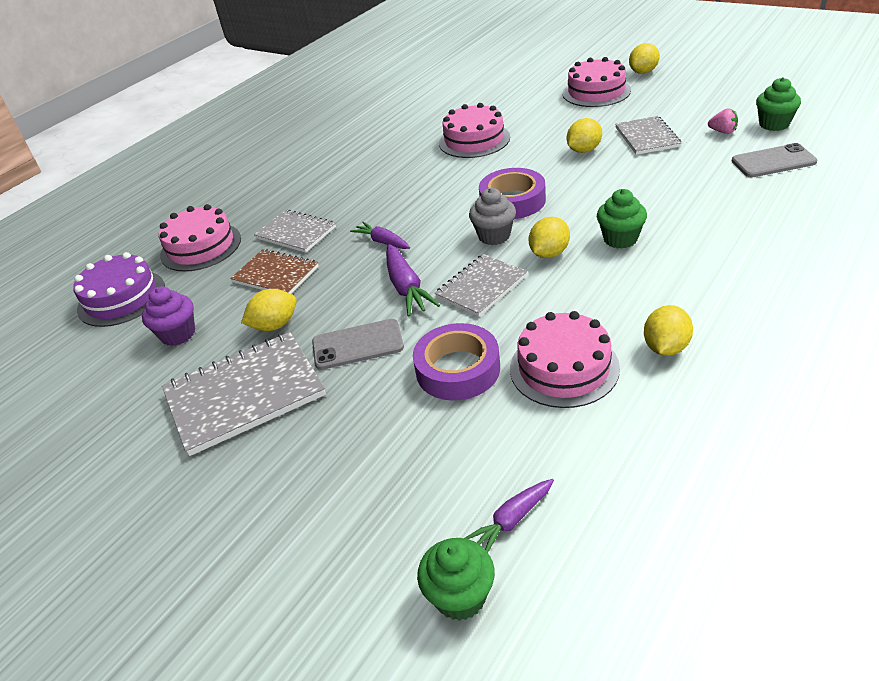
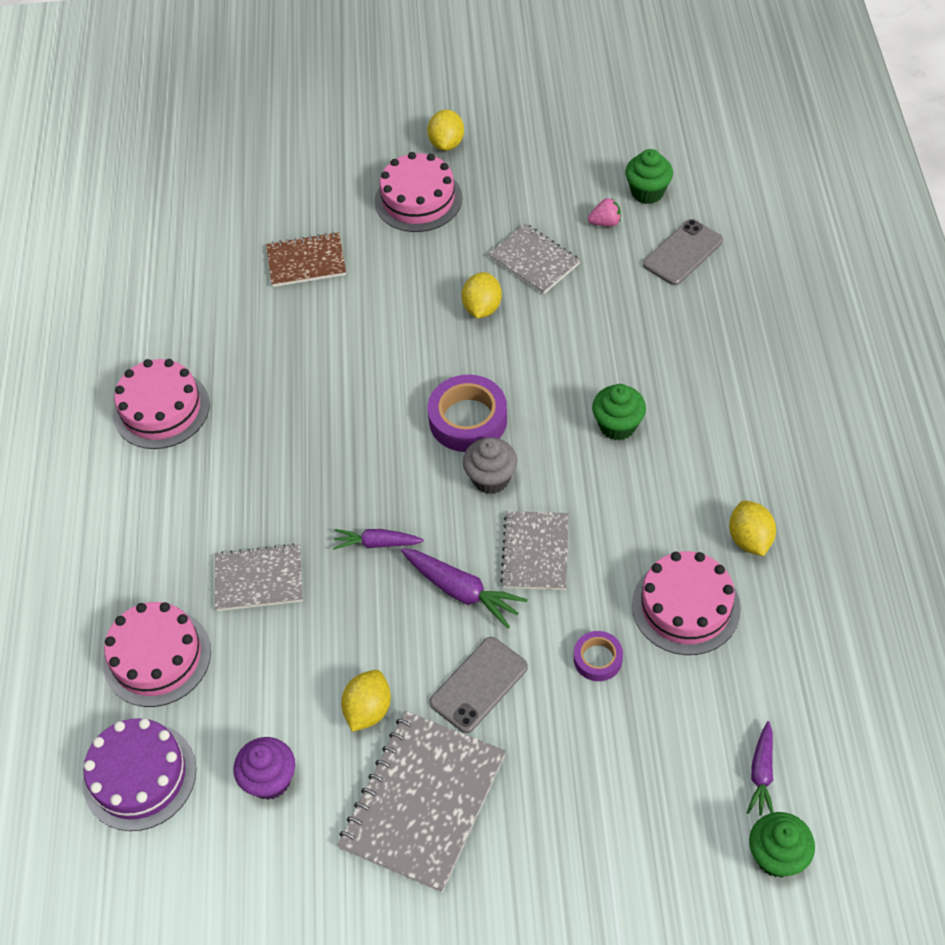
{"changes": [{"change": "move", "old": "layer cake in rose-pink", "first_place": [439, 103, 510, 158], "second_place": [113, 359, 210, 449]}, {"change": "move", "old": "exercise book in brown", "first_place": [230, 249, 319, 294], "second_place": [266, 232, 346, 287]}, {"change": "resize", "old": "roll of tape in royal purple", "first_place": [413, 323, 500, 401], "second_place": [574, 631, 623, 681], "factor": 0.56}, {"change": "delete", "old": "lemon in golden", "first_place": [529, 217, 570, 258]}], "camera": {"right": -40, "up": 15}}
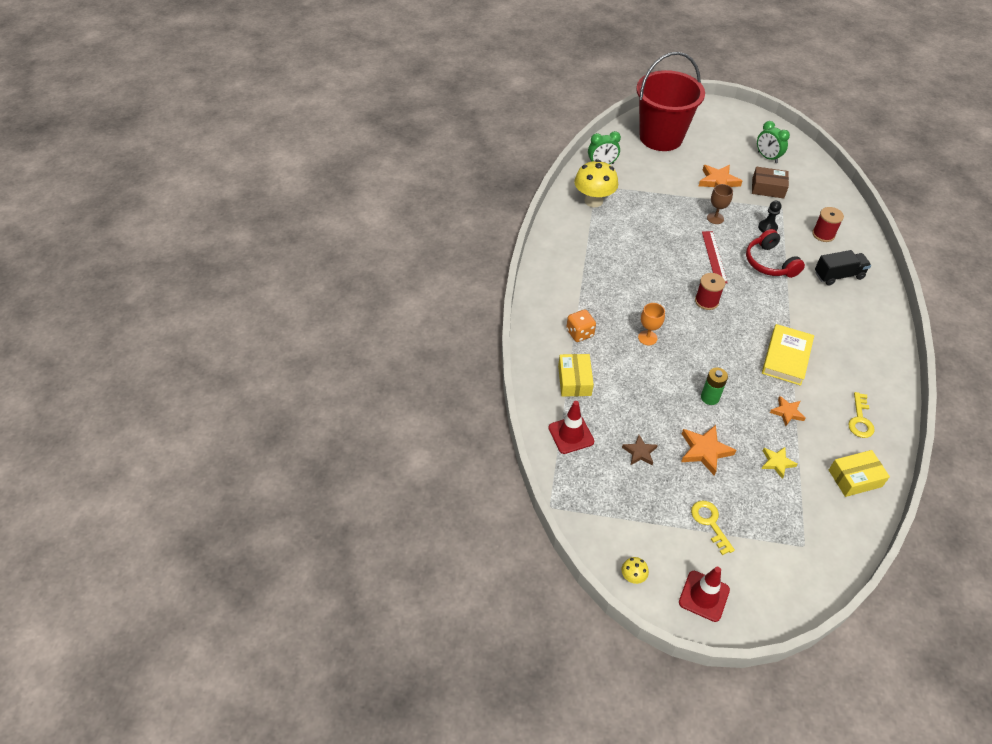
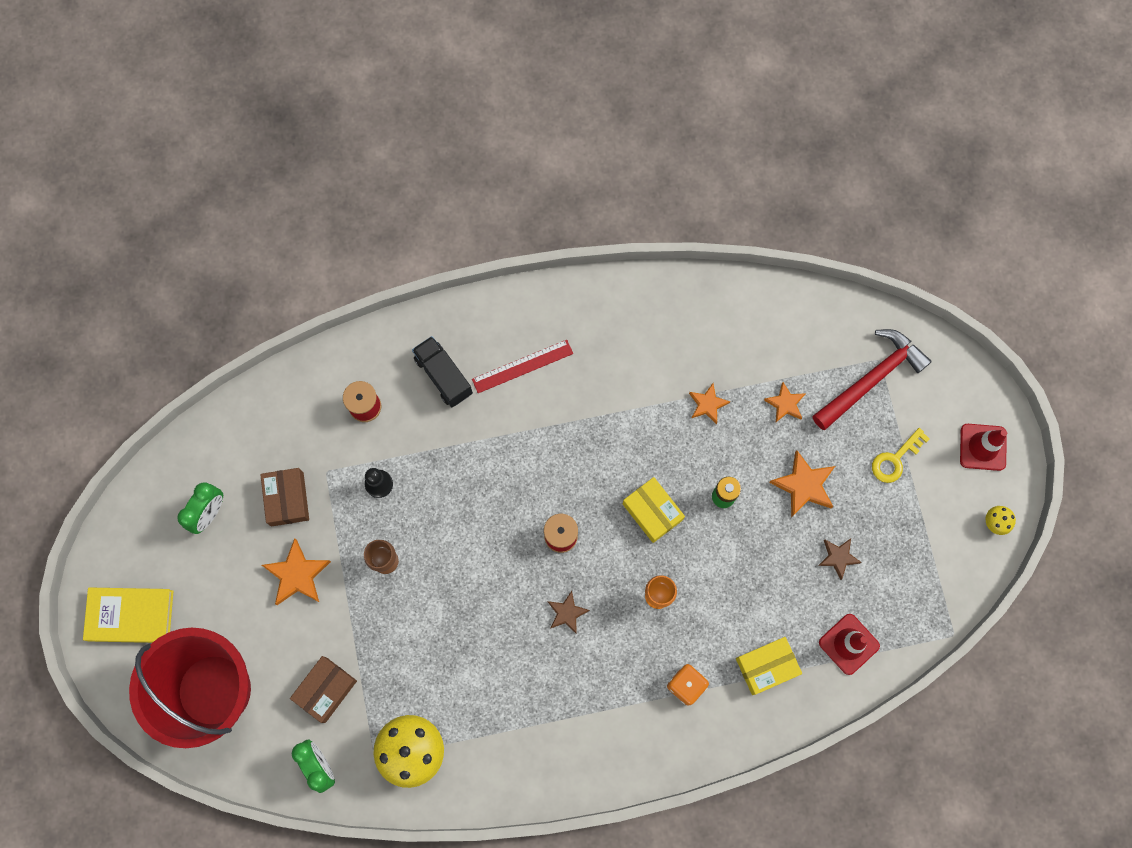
{"changes": [{"change": "move", "old": "hardback in golden", "first_place": [762, 324, 814, 386], "second_place": [83, 587, 173, 643]}, {"change": "insert", "new": "box in brown", "second_place": [290, 656, 357, 723]}, {"change": "move", "old": "measuring stick in crimson", "first_place": [702, 231, 728, 283], "second_place": [472, 340, 573, 393]}, {"change": "insert", "new": "star shape in brown", "second_place": [547, 591, 590, 634]}, {"change": "move", "old": "box in golden", "first_place": [829, 450, 890, 497], "second_place": [623, 477, 685, 543]}, {"change": "recolor", "old": "star shape in golden", "new": "star shape in orange", "first_place": [762, 447, 798, 479], "second_place": [764, 382, 806, 422]}, {"change": "insert", "new": "hammer in crimson", "second_place": [813, 329, 932, 430]}, {"change": "delete", "old": "headset in crimson", "first_place": [746, 229, 805, 278]}, {"change": "delete", "old": "key in golden", "first_place": [848, 392, 875, 438]}], "camera": {"right": -110, "up": 25}}
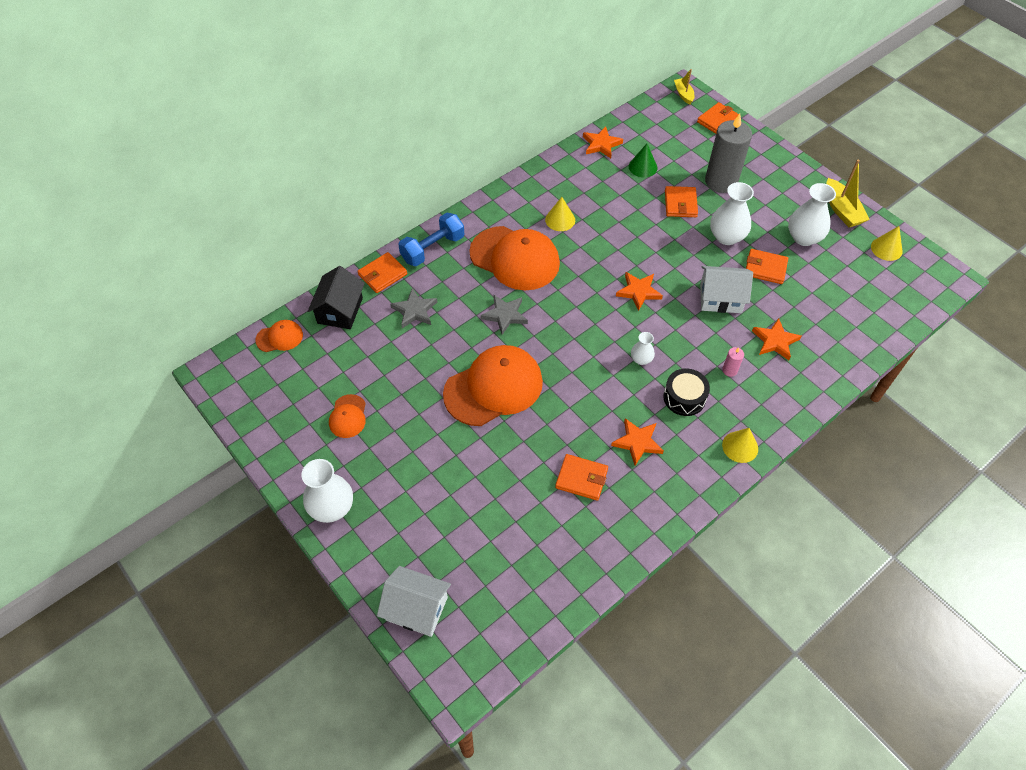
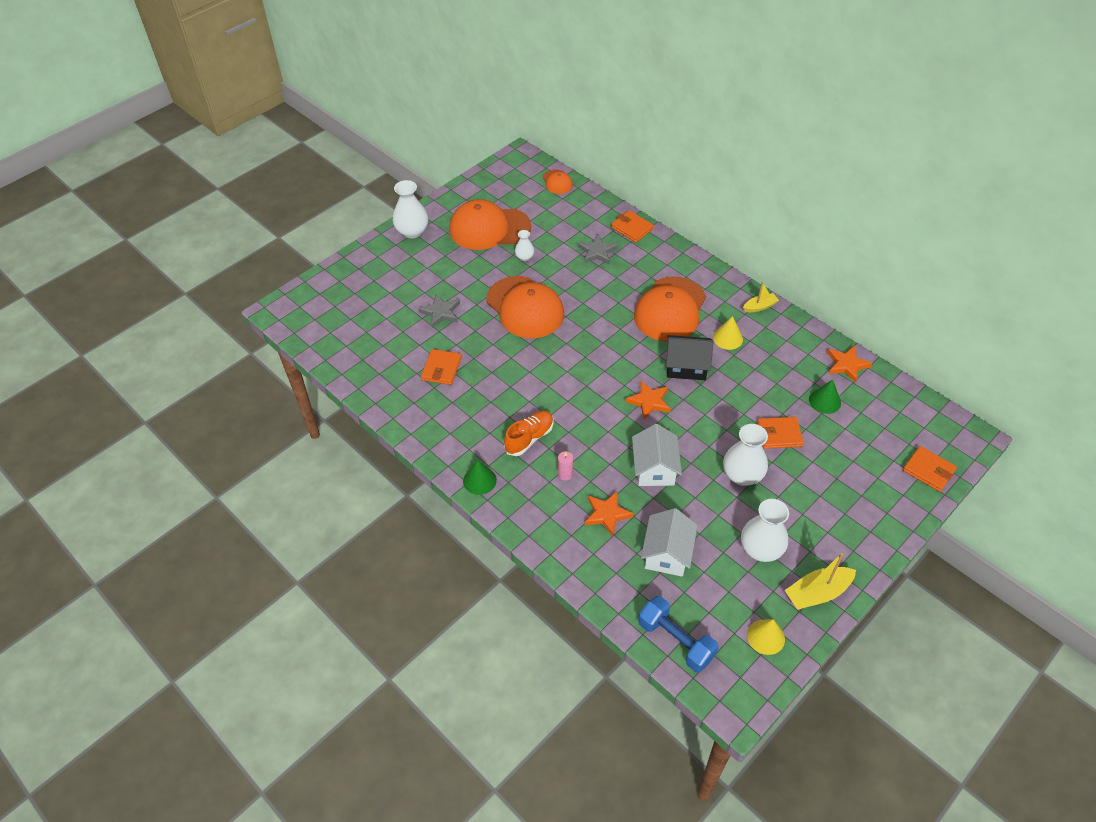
{"changes": [{"change": "move", "old": "star shape in ash-grey", "first_place": [481, 295, 528, 335], "second_place": [418, 294, 460, 328]}, {"change": "resize", "old": "baseball cap in orange", "first_place": [329, 394, 366, 438], "second_place": [449, 199, 531, 250], "factor": 2.13}, {"change": "recolor", "old": "cone in golden", "new": "cone in green", "first_place": [722, 428, 758, 463], "second_place": [463, 460, 497, 495]}, {"change": "replace", "old": "toy drum in ebony", "new": "lace-up shoe in orange", "first_place": [663, 368, 710, 416], "second_place": [504, 411, 553, 456]}, {"change": "move", "old": "vase in white", "first_place": [631, 332, 655, 365], "second_place": [515, 230, 534, 261]}, {"change": "move", "old": "hand weight in cobalt", "first_place": [398, 213, 464, 266], "second_place": [638, 596, 719, 672]}, {"change": "move", "old": "cottage in white", "first_place": [377, 566, 451, 637], "second_place": [641, 508, 698, 577]}, {"change": "move", "old": "cottage in ebony", "first_place": [308, 266, 365, 329], "second_place": [666, 335, 713, 380]}, {"change": "move", "old": "boat in golden", "first_place": [674, 69, 694, 105], "second_place": [743, 282, 779, 312]}, {"change": "delete", "old": "star shape in orange", "first_place": [611, 418, 664, 466]}, {"change": "delete", "old": "candle in ash-grey", "first_place": [705, 114, 752, 193]}, {"change": "delete", "old": "card wallet in orange", "first_place": [746, 249, 788, 284]}], "camera": {"right": 85, "up": -5}}
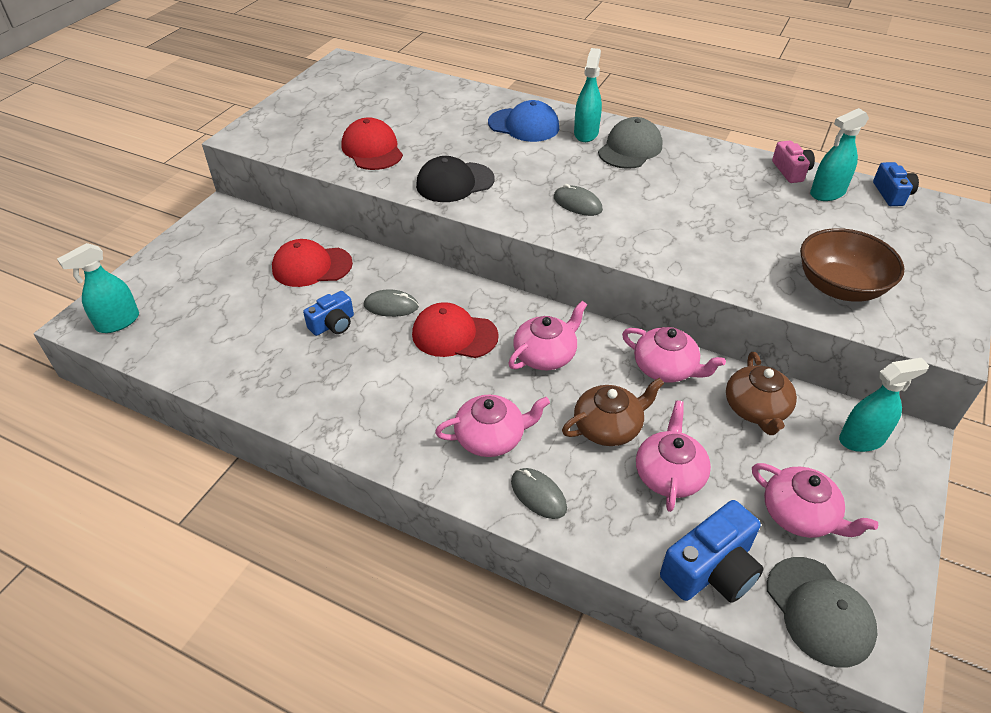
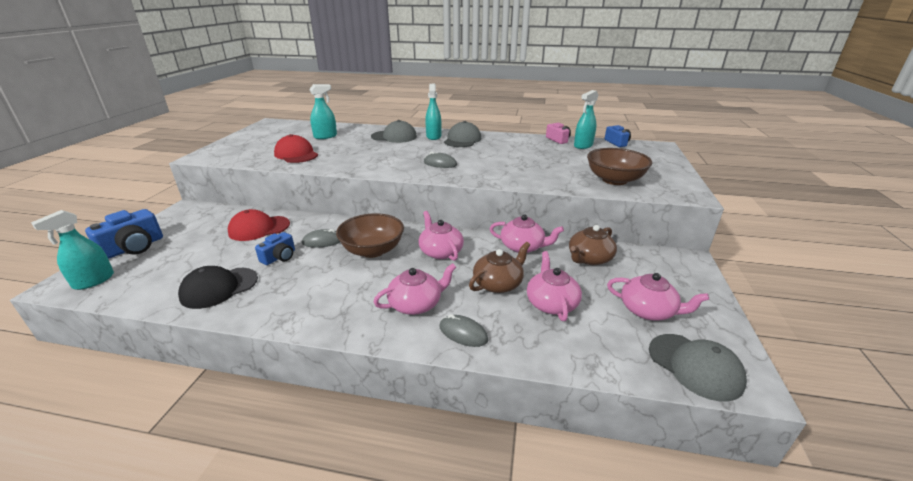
{"changes": [{"change": "move", "old": "photo camera in cobalt", "first_place": [660, 500, 764, 603], "second_place": [85, 209, 163, 259]}, {"change": "move", "old": "baseball cap in ebony", "first_place": [416, 156, 495, 202], "second_place": [178, 266, 258, 309]}, {"change": "move", "old": "spray bottle in teal", "first_place": [839, 358, 929, 452], "second_place": [309, 84, 337, 139]}, {"change": "replace", "old": "baseball cap in crimson", "new": "bowl in brown", "first_place": [412, 302, 499, 358], "second_place": [336, 213, 404, 258]}, {"change": "recolor", "old": "baseball cap in cobalt", "new": "baseball cap in ash-grey", "first_place": [488, 100, 559, 142], "second_place": [371, 120, 417, 143]}, {"change": "rotate", "old": "china teapot in rose-pink", "first_place": [508, 301, 587, 370], "second_place": [418, 211, 464, 261], "degrees": -60}, {"change": "rotate", "old": "china teapot in brown", "first_place": [726, 352, 797, 435], "second_place": [569, 225, 617, 265], "degrees": 60}], "camera": {"right": -15, "up": -15}}
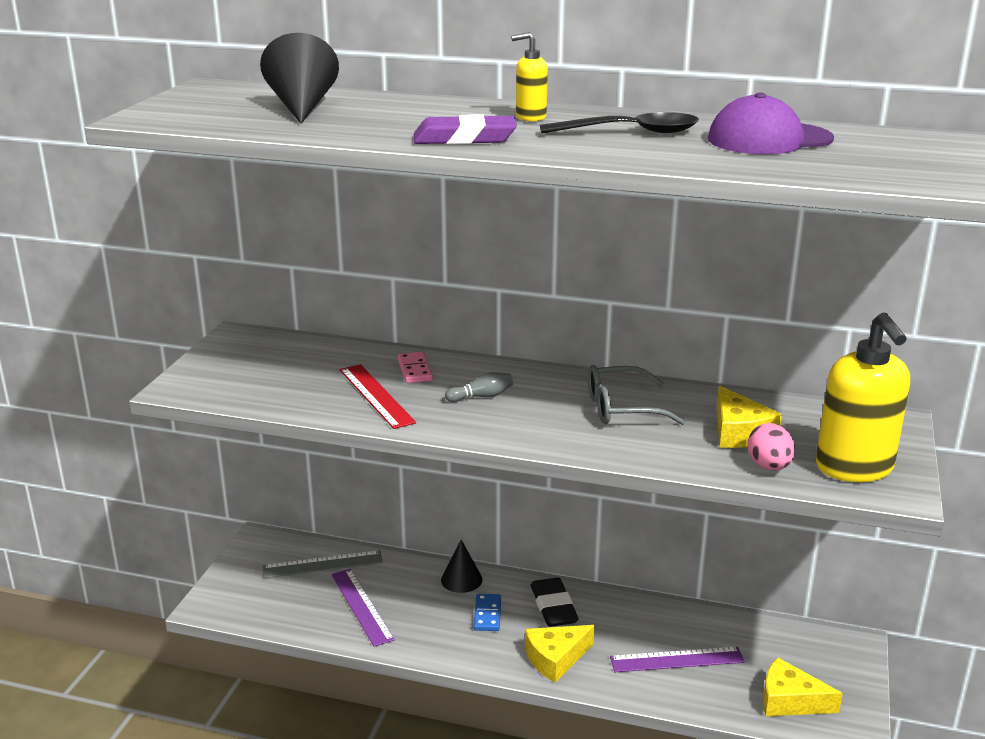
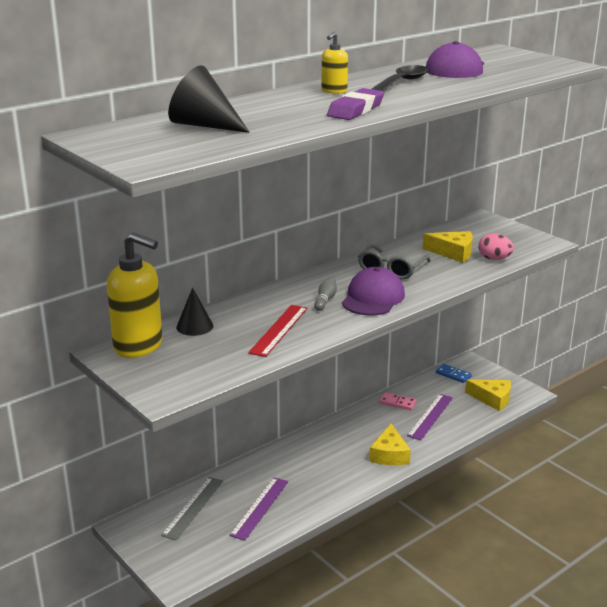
{"changes": [{"change": "move", "old": "soap pump in golden", "first_place": [816, 312, 910, 482], "second_place": [107, 233, 162, 358]}, {"change": "move", "old": "cone in ebony", "first_place": [441, 540, 482, 593], "second_place": [176, 287, 213, 336]}, {"change": "rotate", "old": "measuring stick in royal purple", "first_place": [332, 569, 395, 647], "second_place": [229, 477, 288, 541], "degrees": -75}, {"change": "rotate", "old": "measuring stick in crimson", "first_place": [340, 364, 416, 429], "second_place": [248, 305, 308, 357], "degrees": -75}, {"change": "insert", "new": "baseball cap in royal purple", "second_place": [342, 267, 405, 315]}, {"change": "move", "old": "domino in rose-pink", "first_place": [398, 352, 433, 383], "second_place": [379, 392, 417, 410]}, {"change": "move", "old": "domino in cobalt", "first_place": [474, 594, 501, 631], "second_place": [436, 364, 472, 383]}, {"change": "rotate", "old": "piece of cheese in golden", "first_place": [763, 657, 843, 716], "second_place": [465, 379, 511, 411], "degrees": -120}, {"change": "delete", "old": "pencil eraser in ebony", "first_place": [531, 578, 579, 627]}], "camera": {"right": -55, "up": 0}}
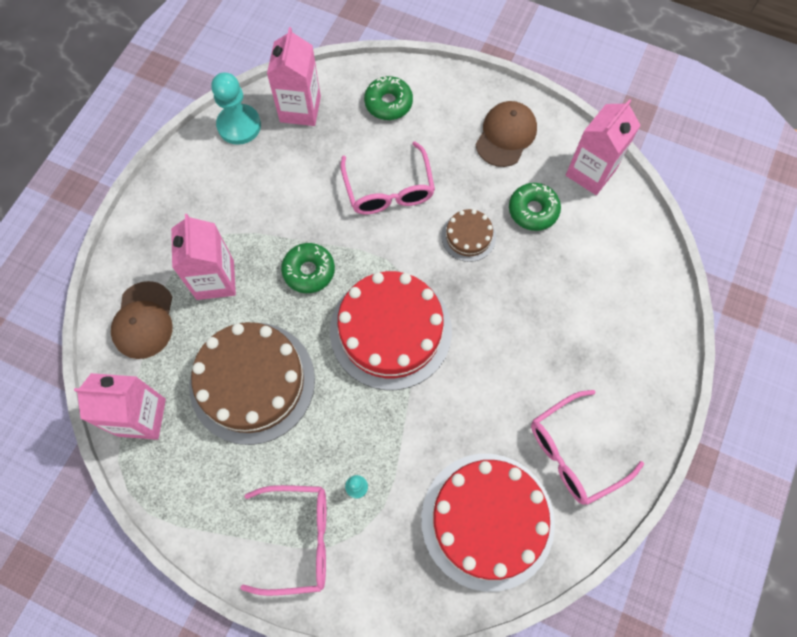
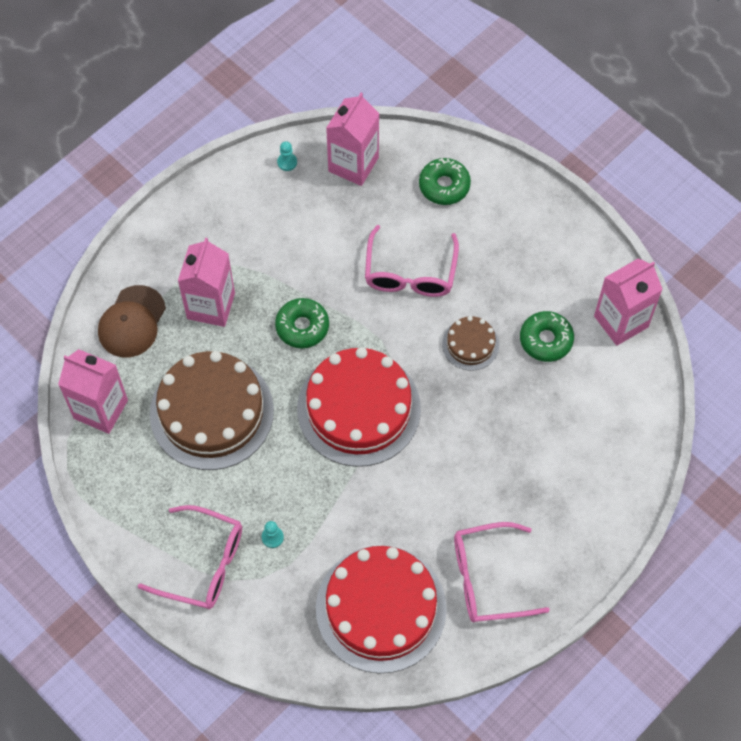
{"changes": [{"change": "resize", "old": "game pawn in teal", "first_place": [211, 73, 261, 145], "second_place": [277, 141, 297, 171], "factor": 0.44}, {"change": "delete", "old": "baseball cap in brown", "first_place": [476, 101, 537, 167]}], "camera": {"right": 20, "up": -5}}
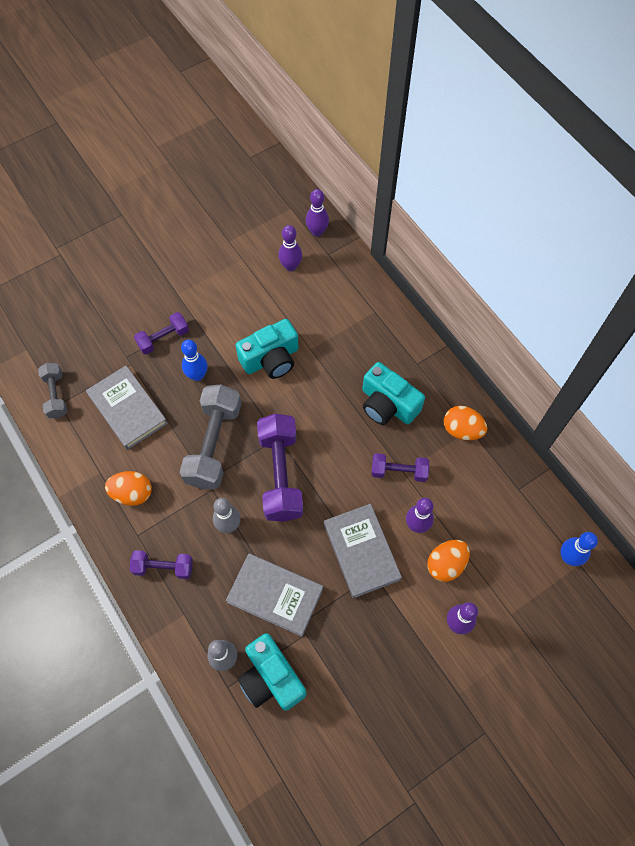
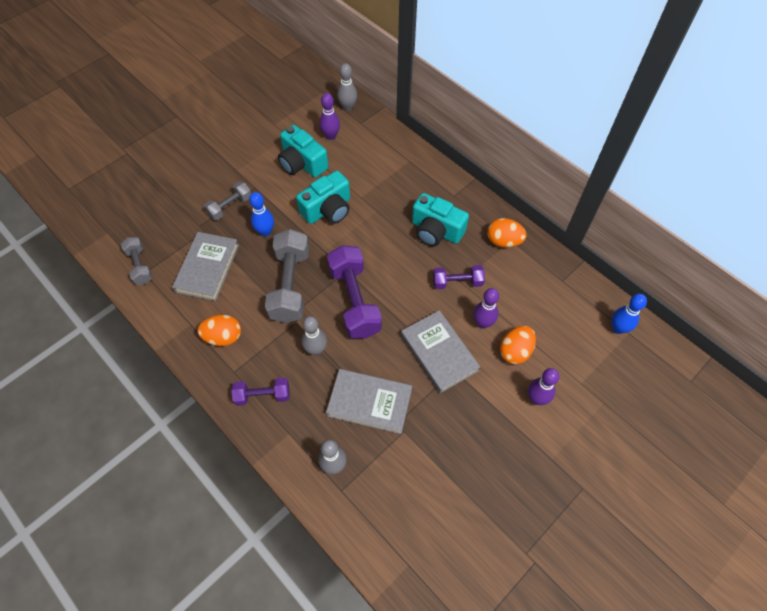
{"changes": [{"change": "rotate", "old": "hardback in ash-grey", "first_place": [86, 366, 168, 450], "second_place": [172, 232, 239, 301], "degrees": 60}, {"change": "recolor", "old": "hand weight in royal purple", "new": "hand weight in ash-grey", "first_place": [134, 312, 189, 355], "second_place": [204, 181, 251, 221]}, {"change": "move", "old": "photo camera in teal", "first_place": [238, 633, 306, 711], "second_place": [278, 125, 328, 177]}, {"change": "recolor", "old": "skittle in royal purple", "new": "skittle in ash-grey", "first_place": [306, 189, 329, 237], "second_place": [337, 63, 357, 111]}], "camera": {"right": -10, "up": -5}}
